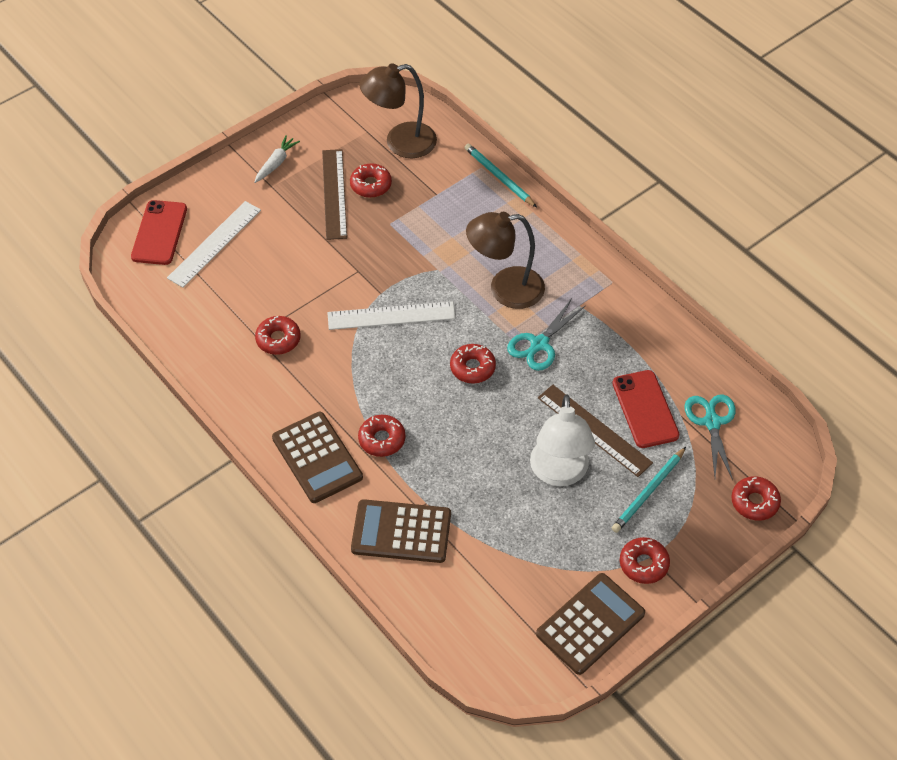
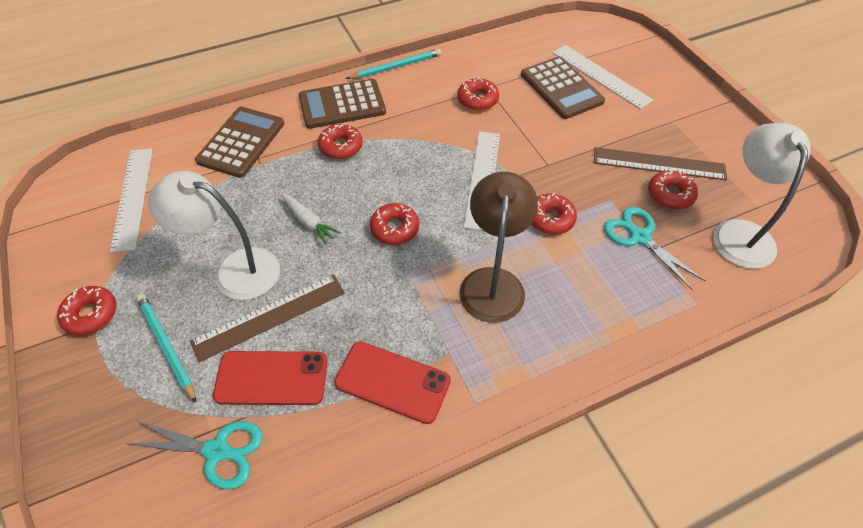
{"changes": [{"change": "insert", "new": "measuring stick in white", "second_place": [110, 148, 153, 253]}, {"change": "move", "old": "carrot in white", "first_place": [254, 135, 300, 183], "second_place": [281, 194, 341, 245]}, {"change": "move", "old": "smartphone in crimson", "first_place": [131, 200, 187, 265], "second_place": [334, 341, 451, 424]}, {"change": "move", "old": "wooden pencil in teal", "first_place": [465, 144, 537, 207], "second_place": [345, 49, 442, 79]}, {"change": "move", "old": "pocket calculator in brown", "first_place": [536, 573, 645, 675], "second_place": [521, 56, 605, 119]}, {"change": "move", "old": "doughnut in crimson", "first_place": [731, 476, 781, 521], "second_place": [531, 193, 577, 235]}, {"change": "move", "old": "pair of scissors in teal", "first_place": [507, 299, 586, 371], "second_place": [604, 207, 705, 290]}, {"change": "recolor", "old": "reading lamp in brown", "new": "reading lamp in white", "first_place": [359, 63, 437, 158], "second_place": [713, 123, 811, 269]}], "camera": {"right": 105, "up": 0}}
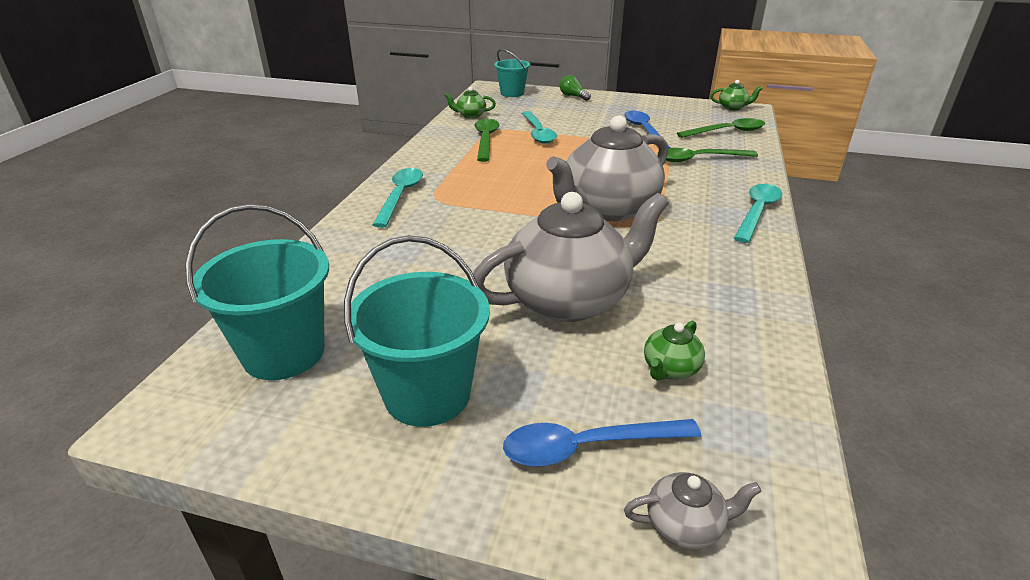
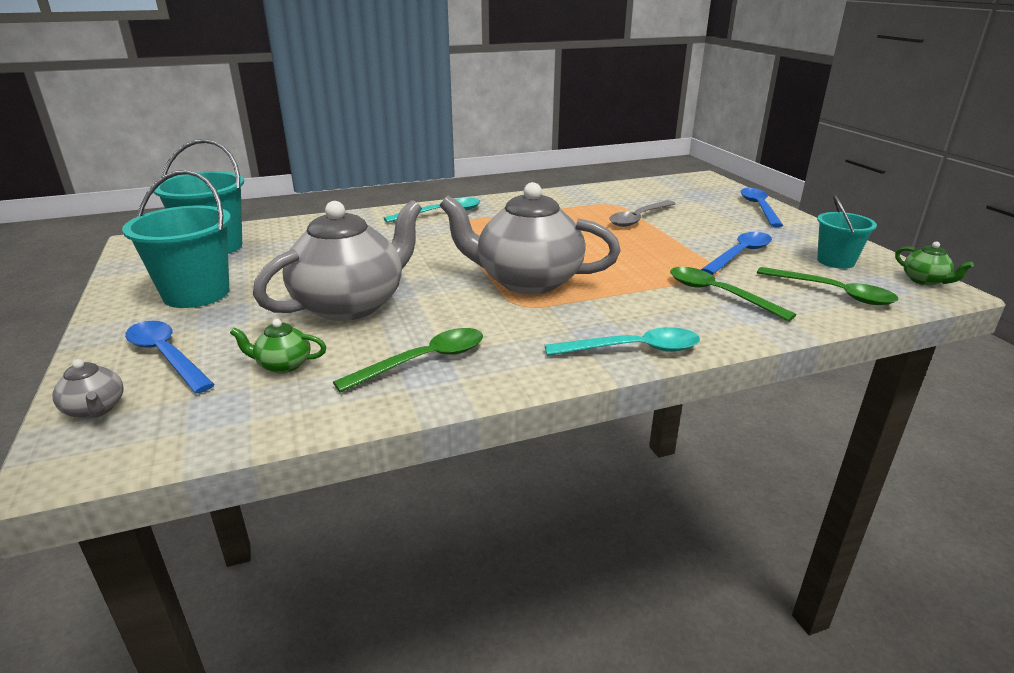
{"changes": [{"change": "rotate", "old": "china teapot in ash-grey", "first_place": [473, 192, 669, 322], "second_place": [253, 200, 422, 321], "degrees": -75}, {"change": "move", "old": "spoon in green", "first_place": [474, 119, 499, 162], "second_place": [333, 328, 483, 393]}, {"change": "recolor", "old": "spoon in teal", "new": "spoon in ash-grey", "first_place": [522, 111, 557, 144], "second_place": [609, 200, 676, 227]}, {"change": "replace", "old": "bulb in green", "new": "spoon in cobalt", "first_place": [560, 75, 591, 101], "second_place": [740, 188, 783, 227]}, {"change": "move", "old": "sand bucket in teal", "first_place": [494, 49, 530, 97], "second_place": [817, 195, 877, 269]}, {"change": "delete", "old": "china teapot in green", "first_place": [444, 87, 496, 118]}], "camera": {"right": 55, "up": -5}}
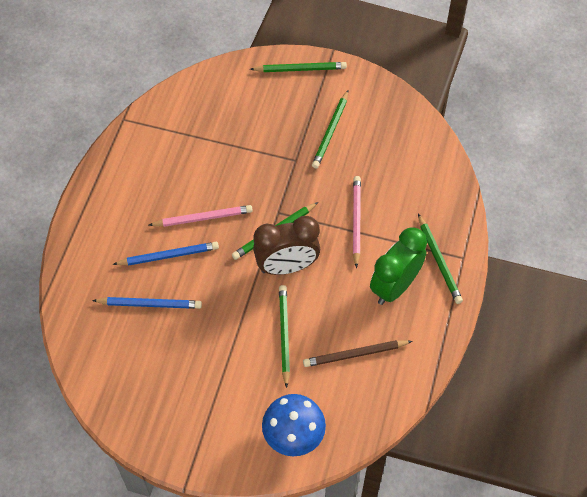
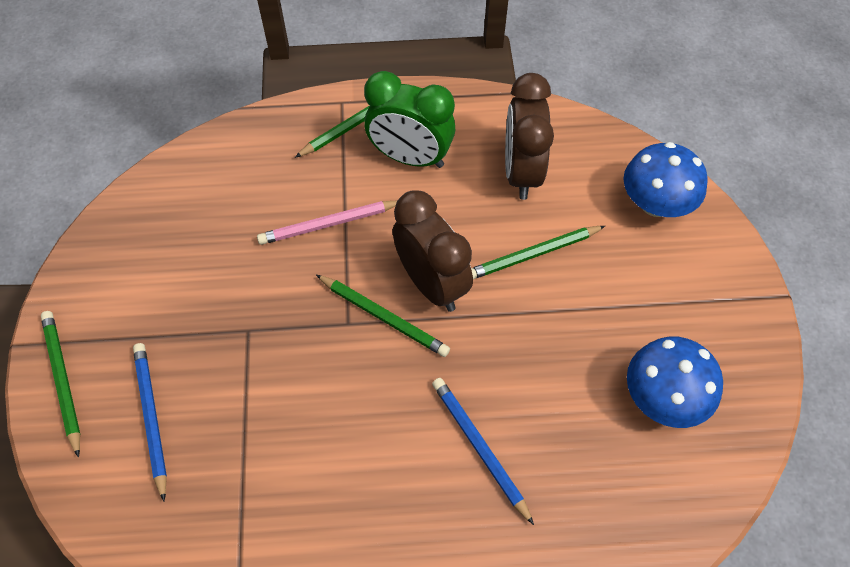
{"changes": [{"change": "move", "old": "wooden pencil in cobalt", "first_place": [92, 297, 202, 309], "second_place": [133, 343, 167, 501]}, {"change": "replace", "old": "wooden pencil in brown", "new": "clock in brown", "first_place": [303, 340, 412, 367], "second_place": [505, 73, 554, 200]}, {"change": "insert", "new": "mushroom in cobalt", "second_place": [627, 337, 723, 428]}, {"change": "delete", "old": "wooden pencil in rose-pink", "first_place": [149, 205, 253, 227]}, {"change": "delete", "old": "wooden pencil in green", "first_place": [312, 90, 348, 169]}], "camera": {"right": -110, "up": 0}}
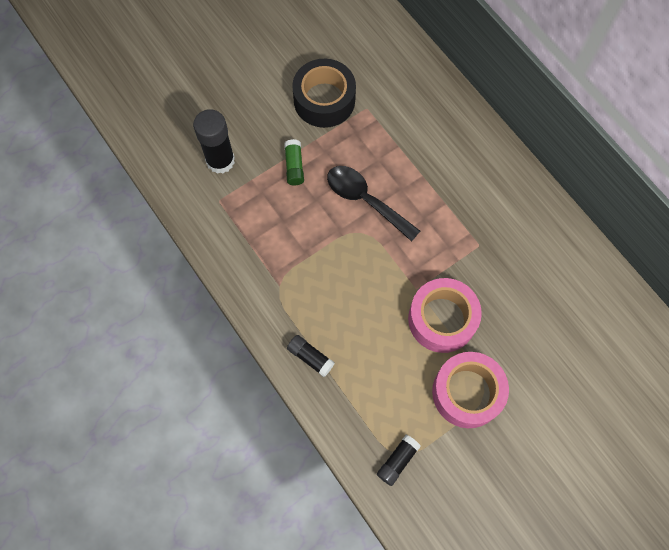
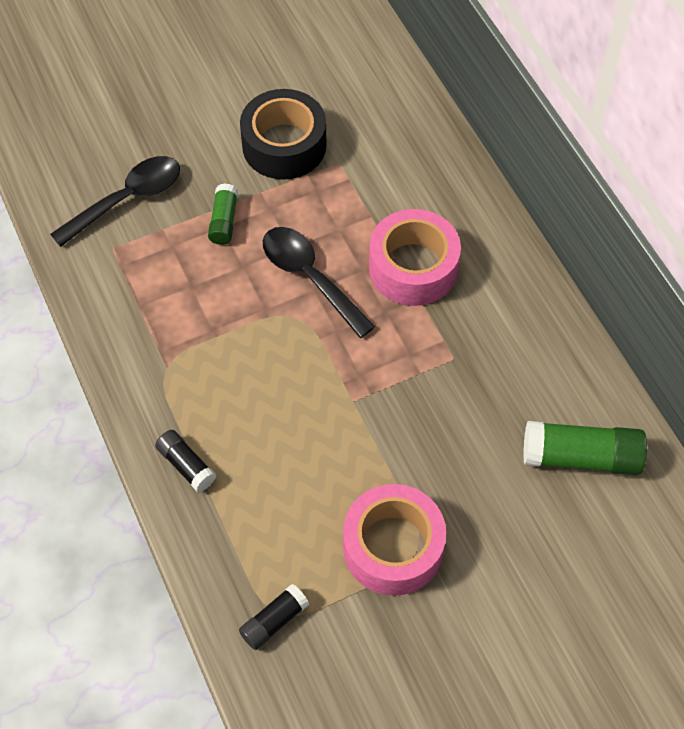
{"changes": [{"change": "replace", "old": "stick of glue in ebony", "new": "spoon in ebony", "first_place": [193, 109, 235, 174], "second_place": [50, 156, 180, 247]}, {"change": "move", "old": "roll of tape in rose-pink", "first_place": [408, 278, 482, 353], "second_place": [369, 209, 461, 306]}, {"change": "insert", "new": "stick of glue in green", "second_place": [523, 421, 647, 475]}], "camera": {"right": 10, "up": -10}}
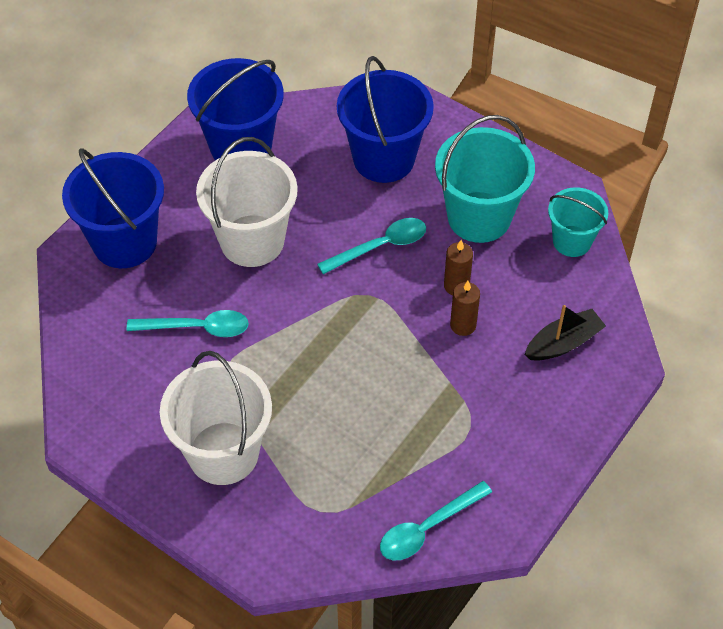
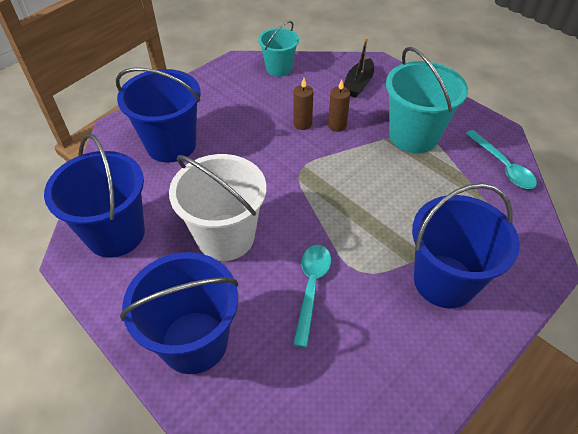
{"changes": [{"change": "rotate", "old": "boat in ebony", "first_place": [525, 305, 606, 361], "second_place": [344, 38, 374, 98], "degrees": -135}, {"change": "move", "old": "sand bucket in teal", "first_place": [435, 115, 535, 243], "second_place": [386, 47, 468, 153]}, {"change": "recolor", "old": "sand bucket in white", "new": "sand bucket in cobalt", "first_place": [160, 351, 272, 485], "second_place": [412, 183, 520, 308]}, {"change": "delete", "old": "spoon in teal", "first_place": [317, 218, 426, 274]}], "camera": {"right": -80, "up": -5}}
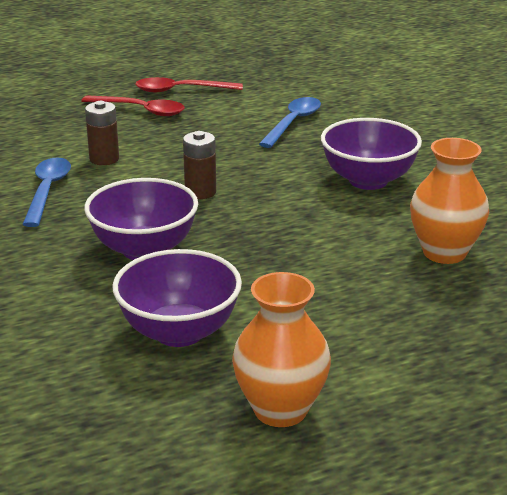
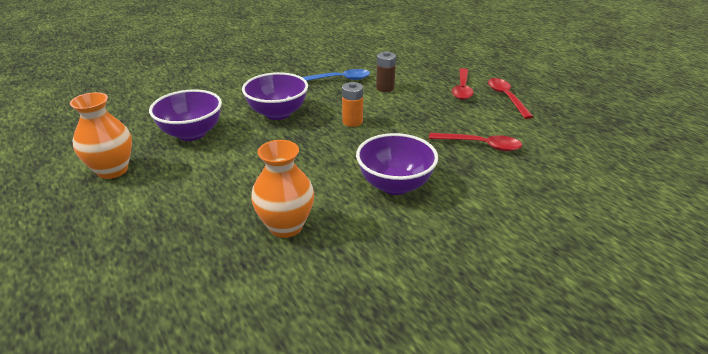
{"changes": [{"change": "recolor", "old": "AA battery in brown", "new": "AA battery in orange", "first_place": [183, 131, 216, 199], "second_place": [342, 82, 363, 127]}, {"change": "recolor", "old": "spoon in cobalt", "new": "spoon in crimson", "first_place": [259, 97, 321, 148], "second_place": [429, 133, 522, 151]}], "camera": {"right": 80, "up": 5}}
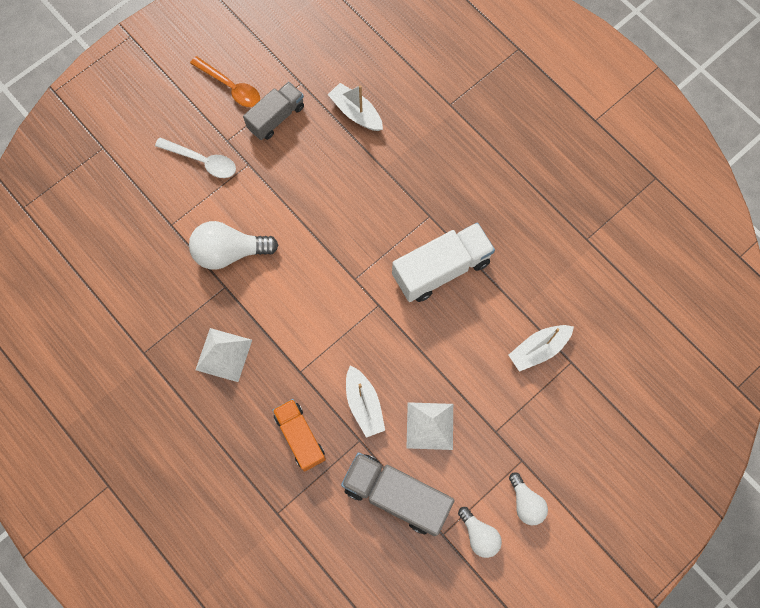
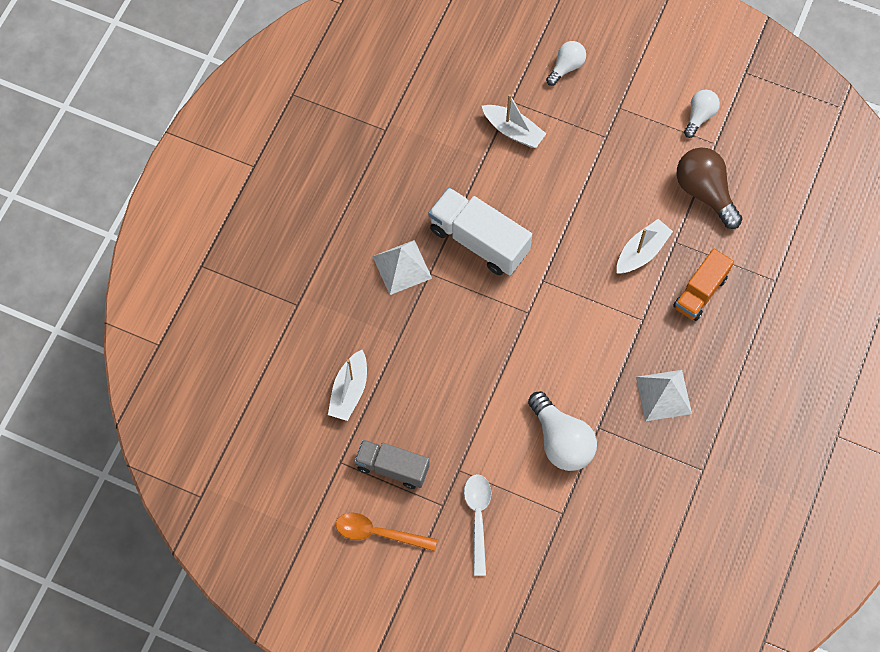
{"changes": [{"change": "rotate", "old": "spoon in orange", "first_place": [190, 56, 260, 107], "second_place": [336, 513, 437, 551], "degrees": -90}, {"change": "move", "old": "solid pyramid in white", "first_place": [407, 402, 453, 450], "second_place": [372, 240, 432, 295]}, {"change": "move", "old": "bulb in white", "first_place": [509, 472, 548, 525], "second_place": [546, 41, 586, 86]}, {"change": "replace", "old": "toy truck in ash-grey", "new": "bulb in brown", "first_place": [341, 452, 455, 536], "second_place": [677, 148, 743, 229]}], "camera": {"right": -115, "up": -5}}
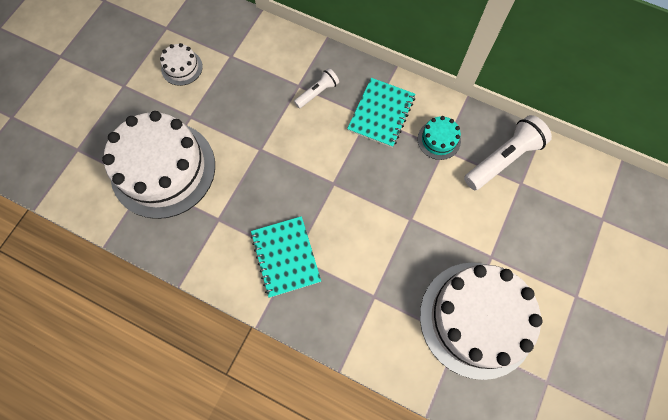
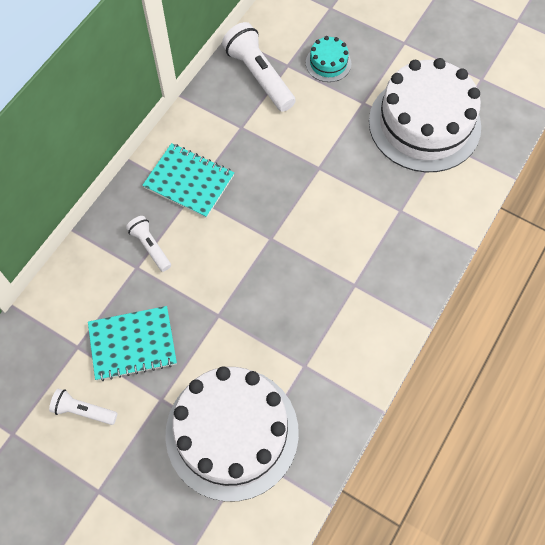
{"changes": [{"change": "replace", "old": "layer cake in white", "new": "flashlight in white", "first_place": [160, 43, 203, 86], "second_place": [49, 389, 117, 425]}, {"change": "move", "old": "exercise book in teal", "first_place": [251, 216, 321, 298], "second_place": [88, 306, 177, 381]}, {"change": "move", "old": "layer cake in teal", "first_place": [418, 116, 461, 160], "second_place": [306, 36, 351, 82]}], "camera": {"right": -85, "up": -5}}
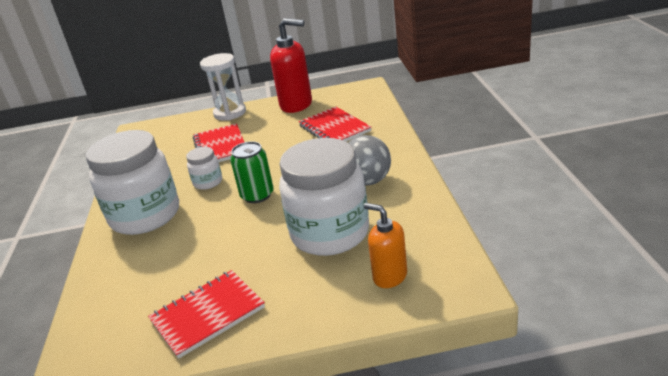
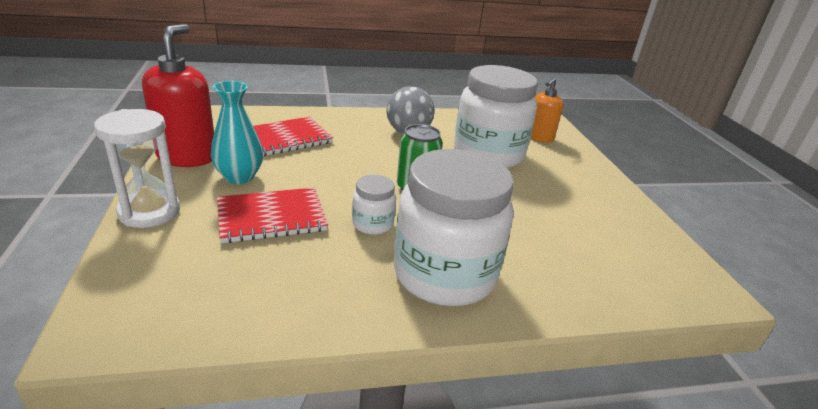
{"changes": [{"change": "insert", "new": "vase in teal", "second_place": [211, 81, 263, 184]}, {"change": "delete", "old": "exercise book in crimson", "first_place": [148, 270, 265, 359]}], "camera": {"right": -100, "up": 0}}
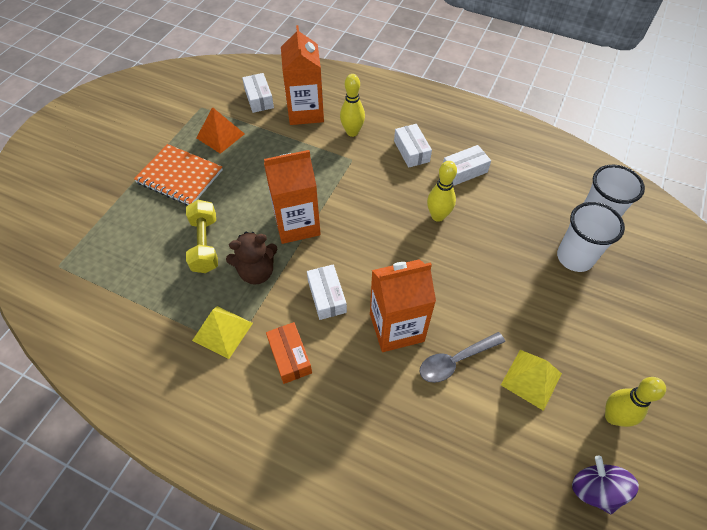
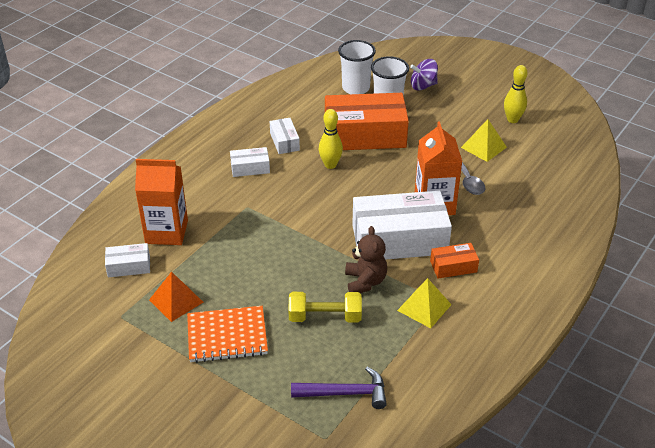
{"changes": [{"change": "rotate", "old": "exercise book in orange", "first_place": [134, 144, 223, 205], "second_place": [187, 306, 268, 363], "degrees": 45}, {"change": "insert", "new": "hammer in royal purple", "second_place": [291, 367, 387, 409]}, {"change": "insert", "new": "box in orange", "second_place": [325, 93, 409, 150]}, {"change": "resize", "old": "box in white", "first_place": [307, 264, 347, 320], "second_place": [352, 191, 452, 260], "factor": 2.19}, {"change": "move", "old": "whirligig in royal purple", "first_place": [572, 456, 639, 514], "second_place": [410, 59, 438, 91]}, {"change": "delete", "old": "carton in orange", "first_place": [264, 150, 321, 244]}, {"change": "delete", "old": "skittle in golden", "first_place": [340, 74, 365, 137]}], "camera": {"right": -80, "up": -15}}
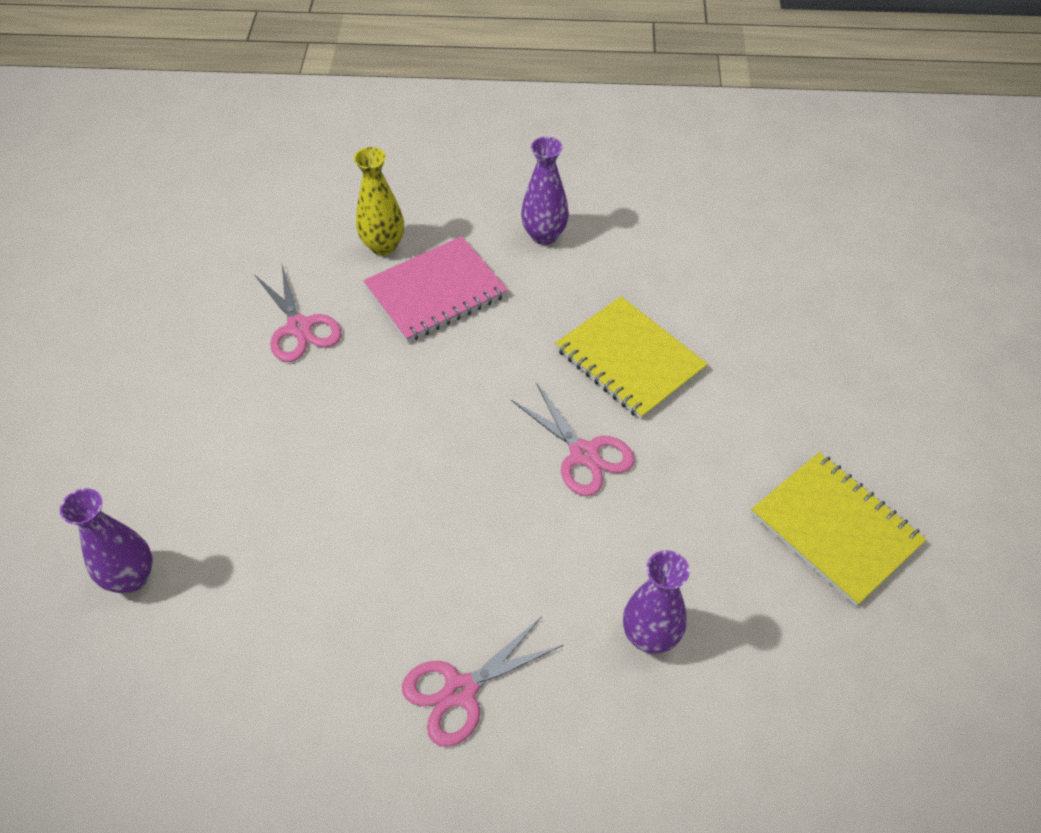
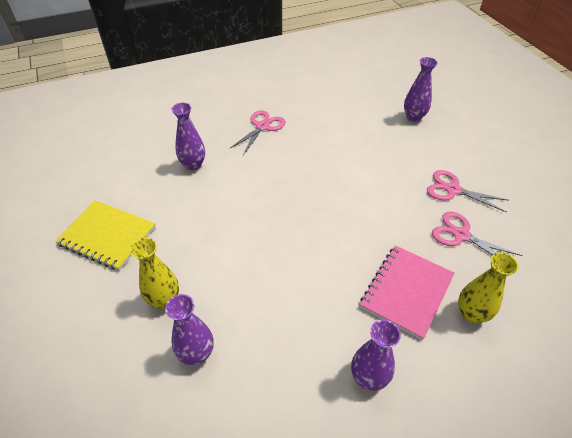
{"changes": [{"change": "insert", "new": "vase in golden", "second_place": [130, 238, 179, 309]}, {"change": "insert", "new": "vase in royal purple", "second_place": [165, 294, 214, 365]}, {"change": "move", "old": "pair of scissors in rose-pink", "first_place": [511, 383, 635, 496], "second_place": [427, 170, 509, 212]}, {"change": "delete", "old": "exercise book in golden", "first_place": [555, 296, 708, 420]}], "camera": {"right": 155, "up": -5}}
